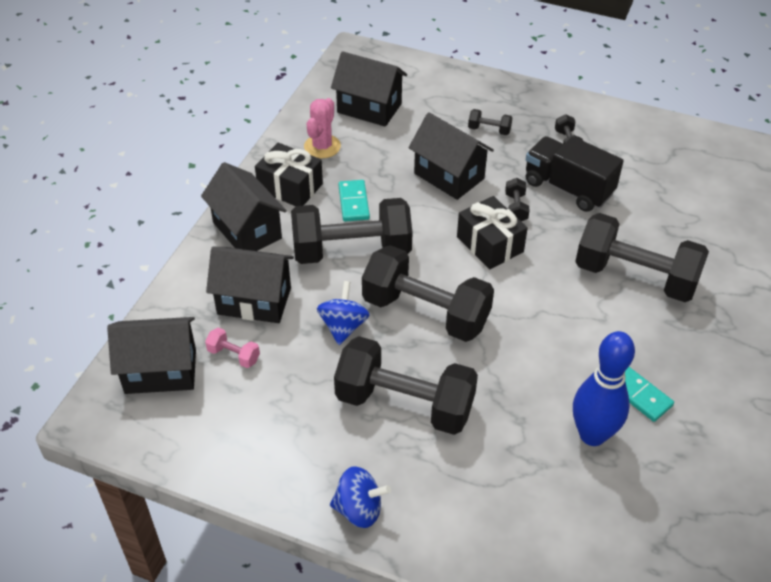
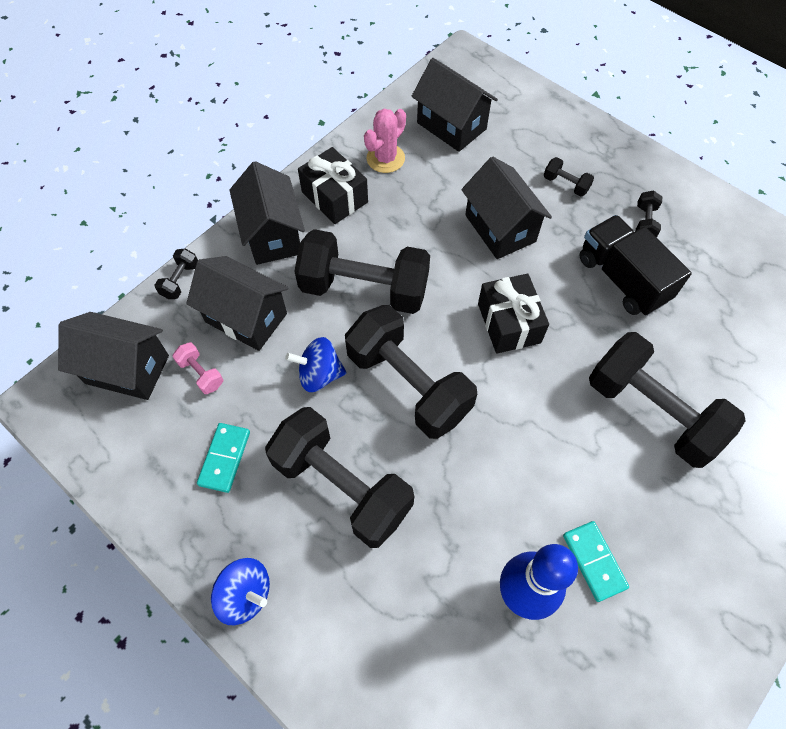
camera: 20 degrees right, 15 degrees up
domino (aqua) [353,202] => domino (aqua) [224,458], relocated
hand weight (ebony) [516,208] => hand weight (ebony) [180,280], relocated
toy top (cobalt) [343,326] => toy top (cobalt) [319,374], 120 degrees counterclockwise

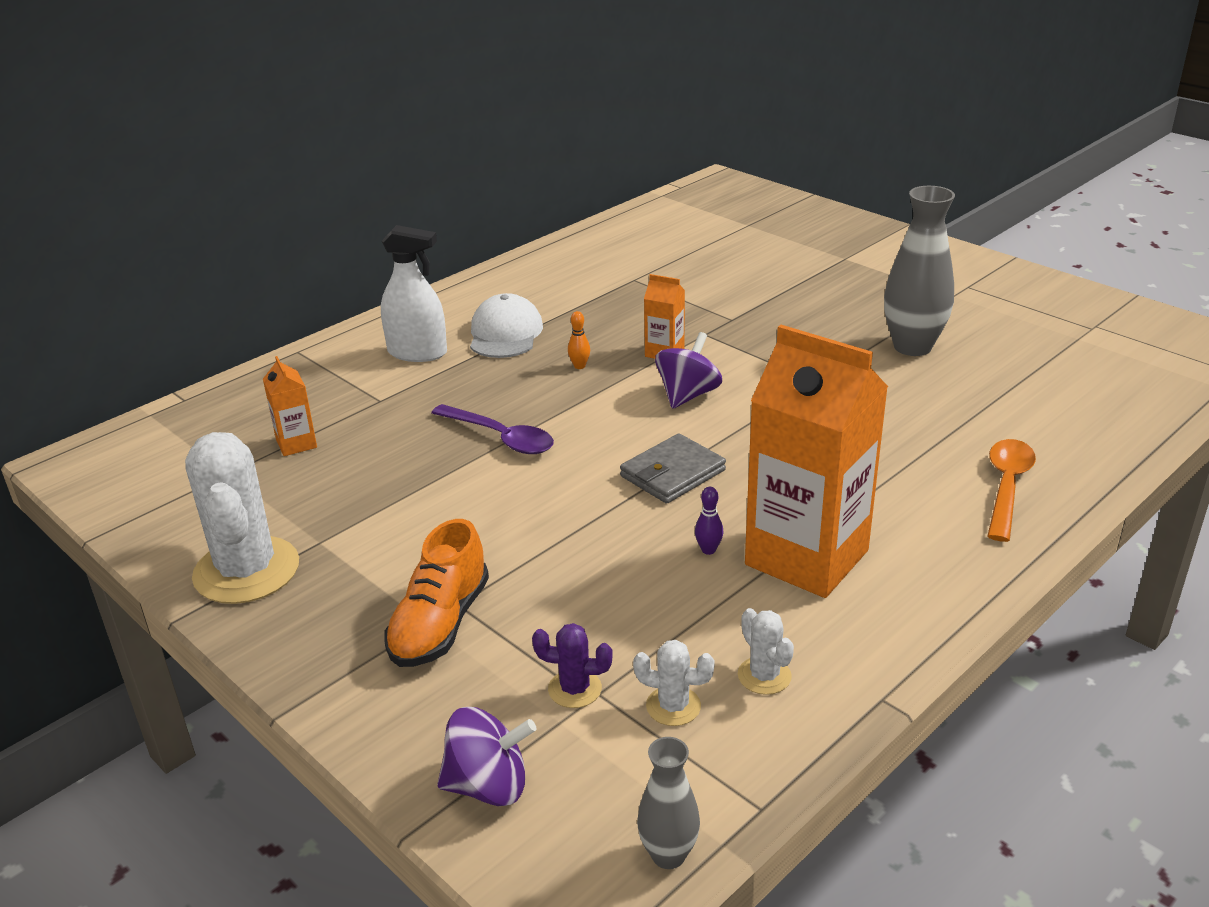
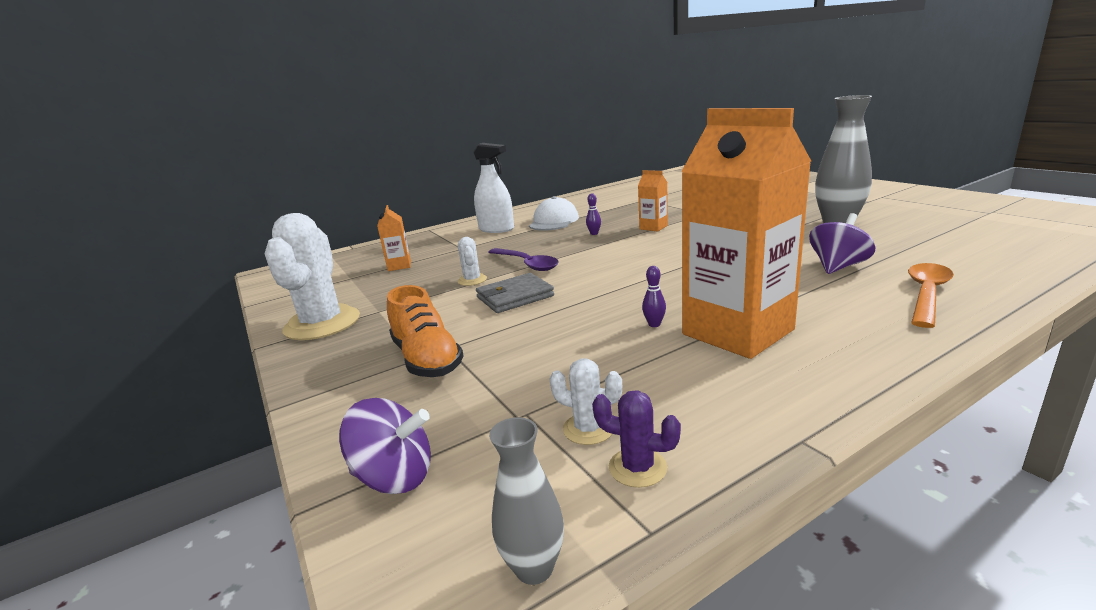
camera: 15 degrees right, 10 degrees down
saguaro cactus (violet) [575,689] => saguaro cactus (violet) [637,467], relocated
billfold (gray) [672,473] => billfold (gray) [515,297], relocated
toy top (violet) [687,395] => toy top (violet) [838,267], relocated
saguaro cactus (pure white) [764,676] => saguaro cactus (pure white) [472,280], relocated
bowling pin (orange) [579,366] => bowling pin (violet) [594,233]
shoe (orange) [440,624] => shoe (orange) [427,359], 60 degrees counterclockwise

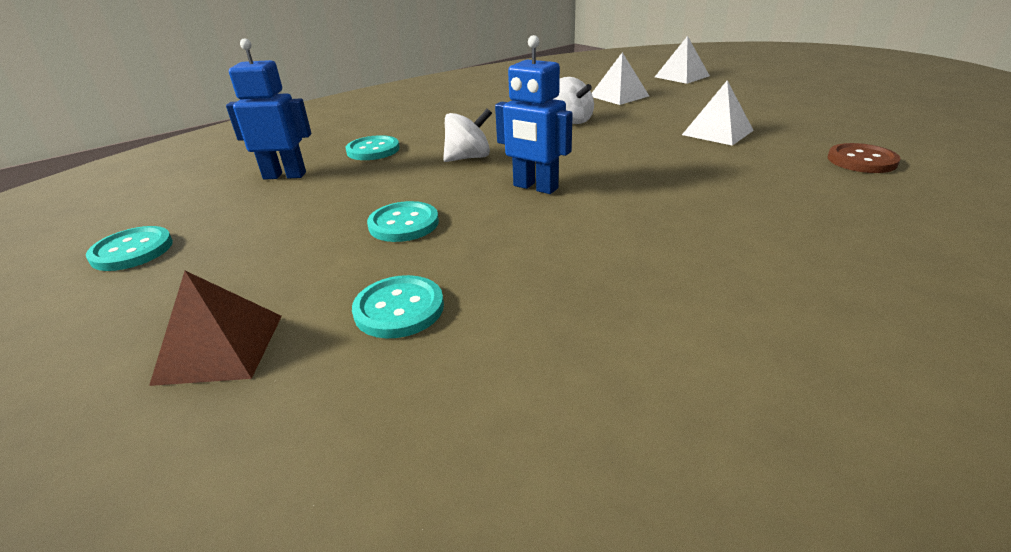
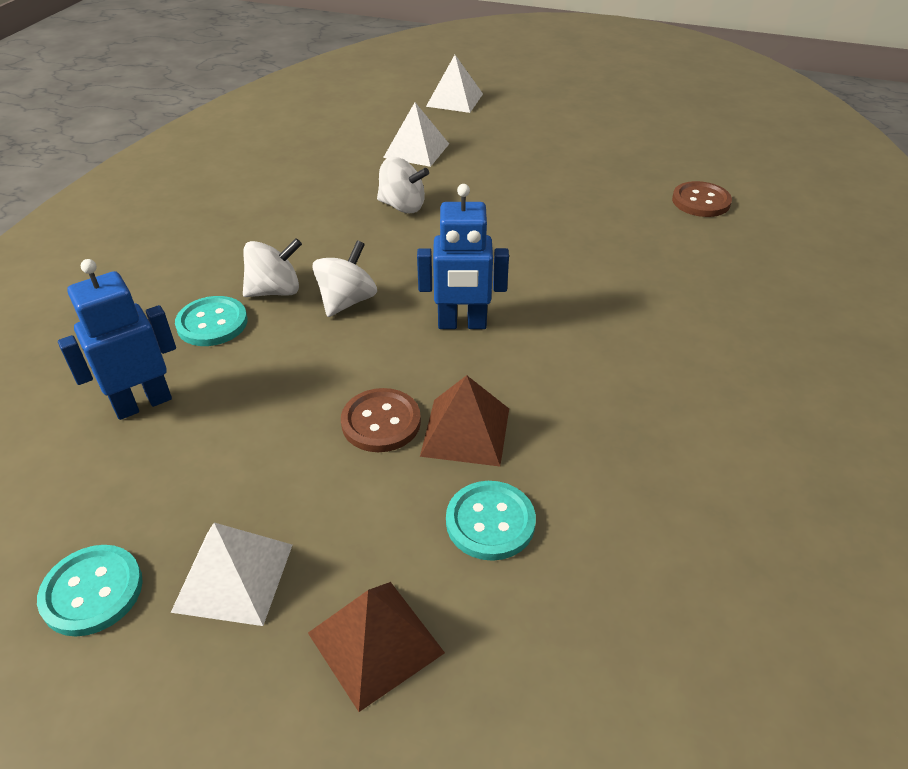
camera: 35 degrees left, 10 degrees up
nothing => toy top (pure white) [275,291]
nothing => solid pyramid (brown) [465,432]
solid pyramid (pure white) [717,132] => solid pyramid (pure white) [233,577], relocated
sewing button (aqua) [403,224] => sewing button (brown) [381,422]

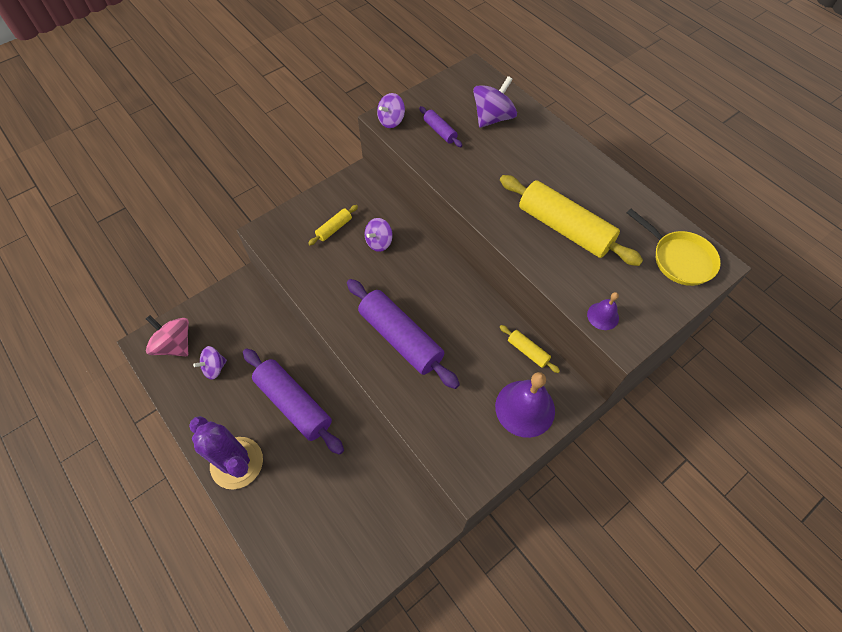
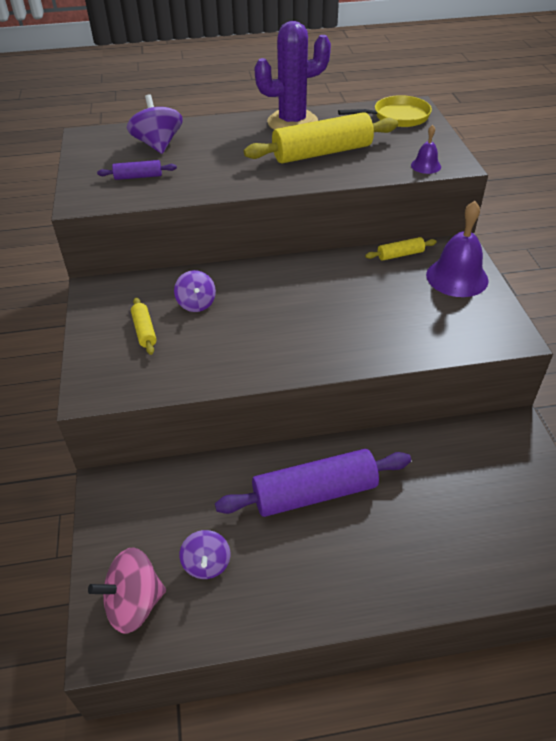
camera: 60 degrees left, 15 degrees down
pastry roller (violet) [401,338] => nothing
toy top (violet) [391,121] => nothing
saguaro cactus (violet) [237,463] => saguaro cactus (violet) [292,122], relocated

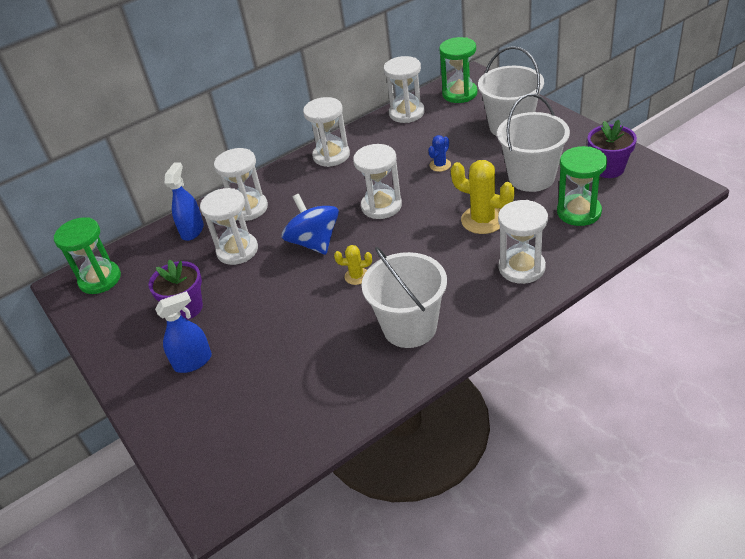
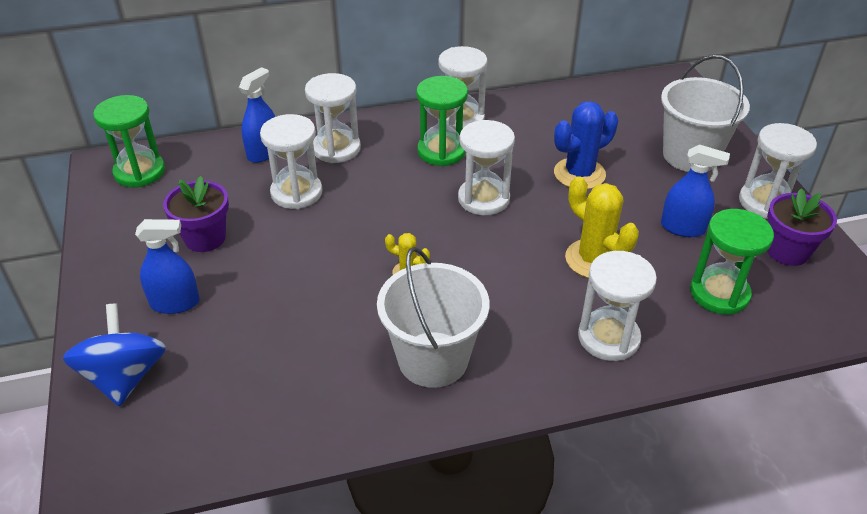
camera: 15 degrees right, 0 degrees up
toy top (cobalt) [314,242] => toy top (cobalt) [125,377], relocated
sandglass (pure white) [406,113] => sandglass (pure white) [765,202], relocated
sandglass (emerald) [459,94] => sandglass (emerald) [441,151], relocated
pail (pure white) [531,177] => spray bottle (cobalt) [682,228]
saguaro cactus (cobalt) [440,165] => saguaro cactus (cobalt) [579,174], x1.86

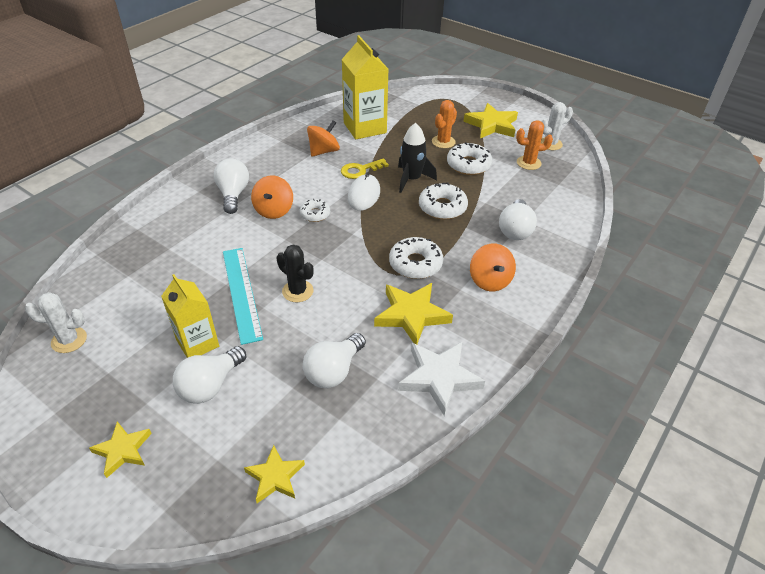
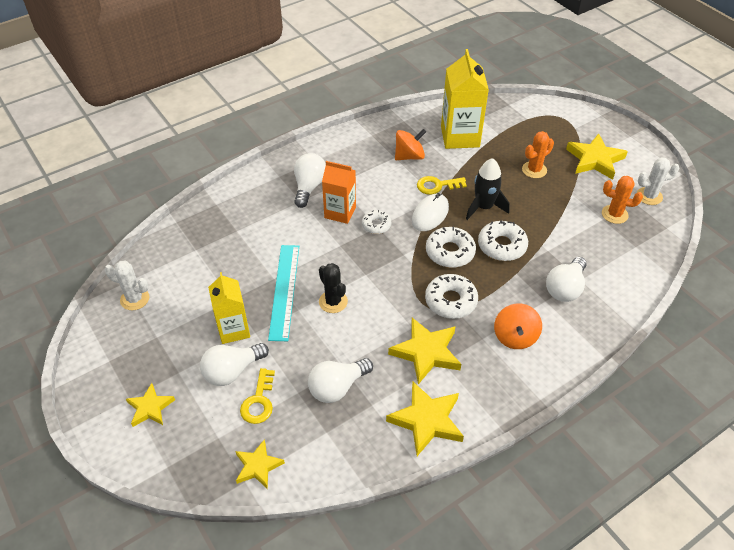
camera: 20 degrees right, 5 degrees up
nothing => door key (golden) [259,401]
donut (pure white) [468,165] => donut (pure white) [450,252], relocated
toy top (orange) [274,210] => carton (orange) [340,212]
star (pure white) [439,378] => star (golden) [427,420]

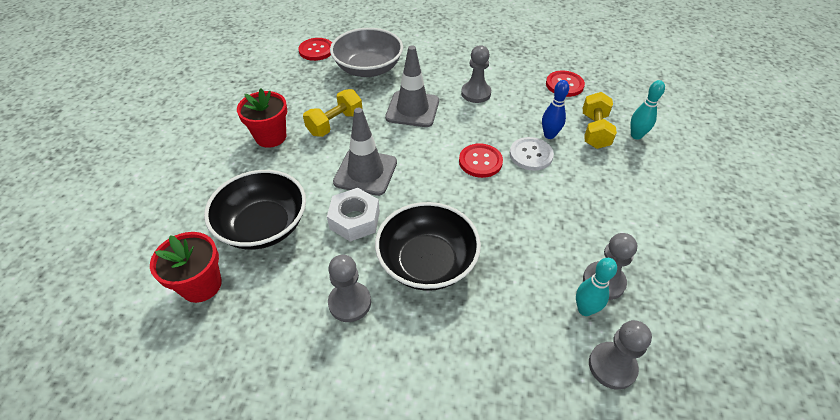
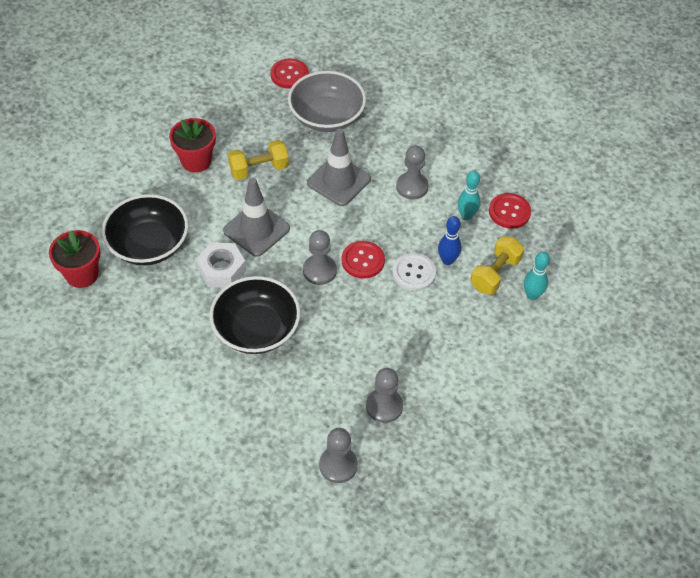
camera: 25 degrees right, 5 degrees up
pawn (gray) [350,303] => pawn (gray) [319,271], relocated
bowling pin (aqua) [585,309] => bowling pin (aqua) [466,216], relocated

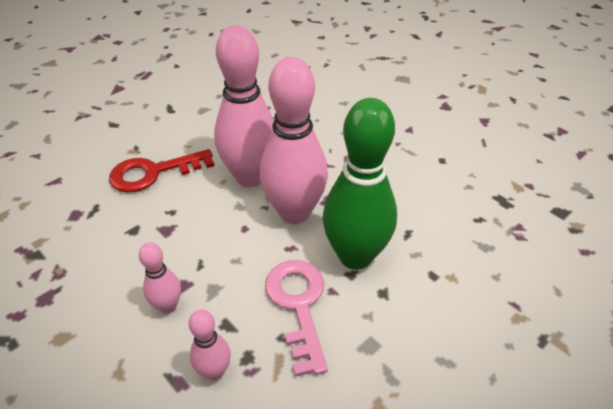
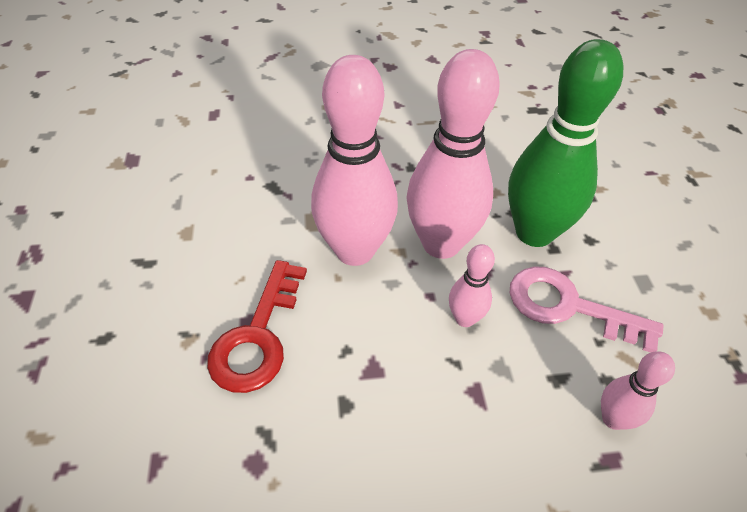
camera: 55 degrees left, 5 degrees up
bowling pin (pink) [168,306] => bowling pin (pink) [465,318], relocated

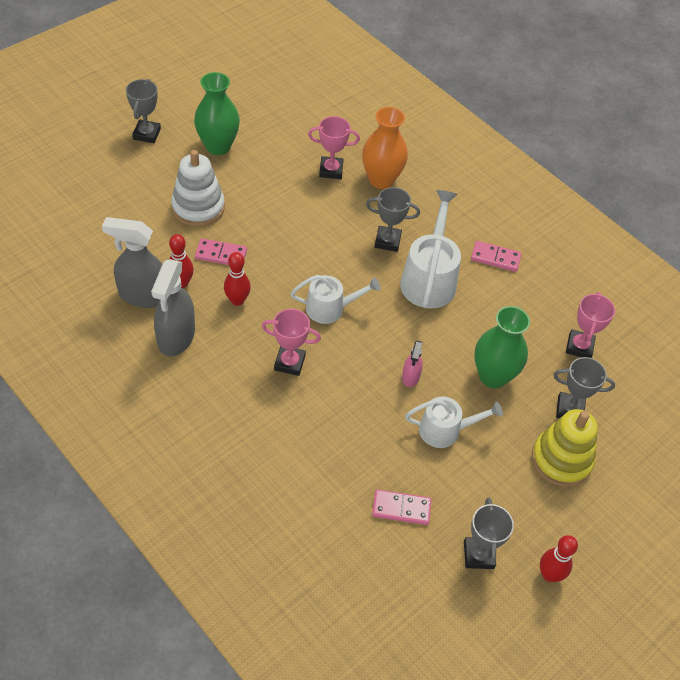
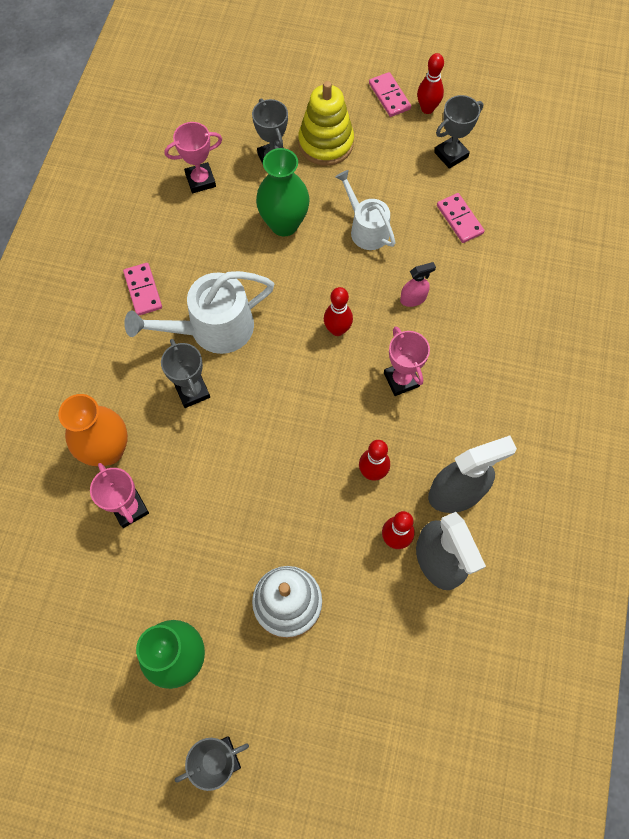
camera: 120 degrees left, 15 degrees up
watering can (pure white) [330,308] => nothing
nothing => bowling pin (crimson) [337,329]
domino (pink) [221,254] => domino (pink) [389,96], relocated
spray bottle (pink) [410,377] => spray bottle (pink) [413,298], relocated

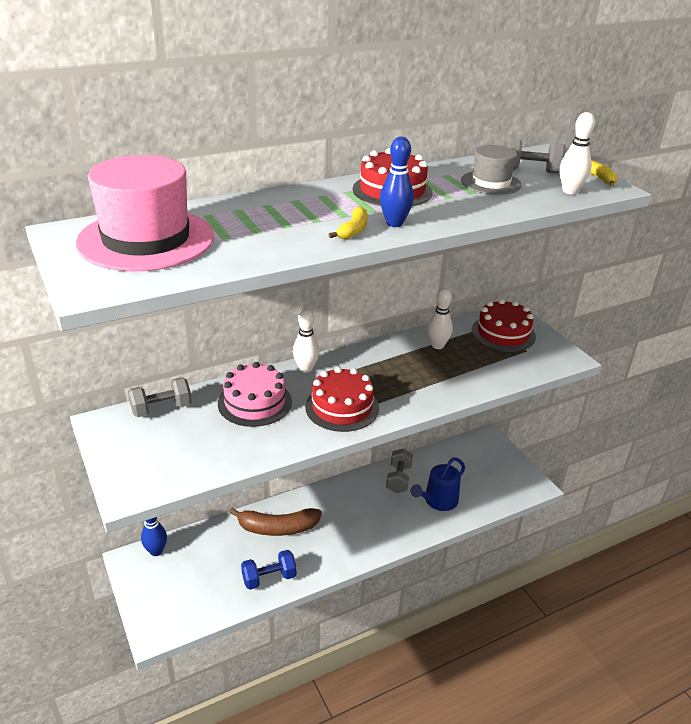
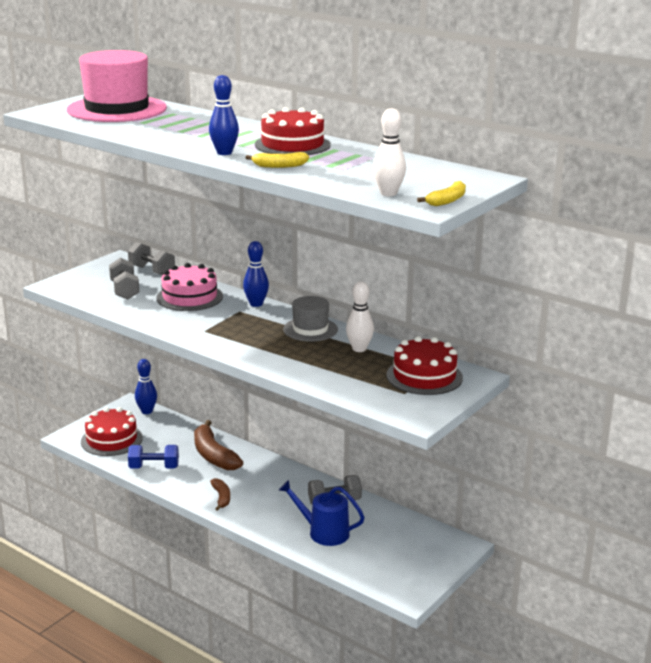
camera: 65 degrees right, 10 degrees down
nothing => banana fruit (brown) [221,497]
layer cake (crimson) [342,407] => layer cake (crimson) [111,439], relocated
banana fruit (golden) [353,230] => banana fruit (golden) [279,166], relocated
tall hat (gray) [491,183] => tall hat (gray) [310,329], relocated
hand weight (gray) [531,171] => hand weight (gray) [124,290], relocated
bowling pin (pure white) [305,368] => bowling pin (cobalt) [256,304]
hand weight (cobalt) [269,578] => hand weight (cobalt) [154,467], 45 degrees counterclockwise

